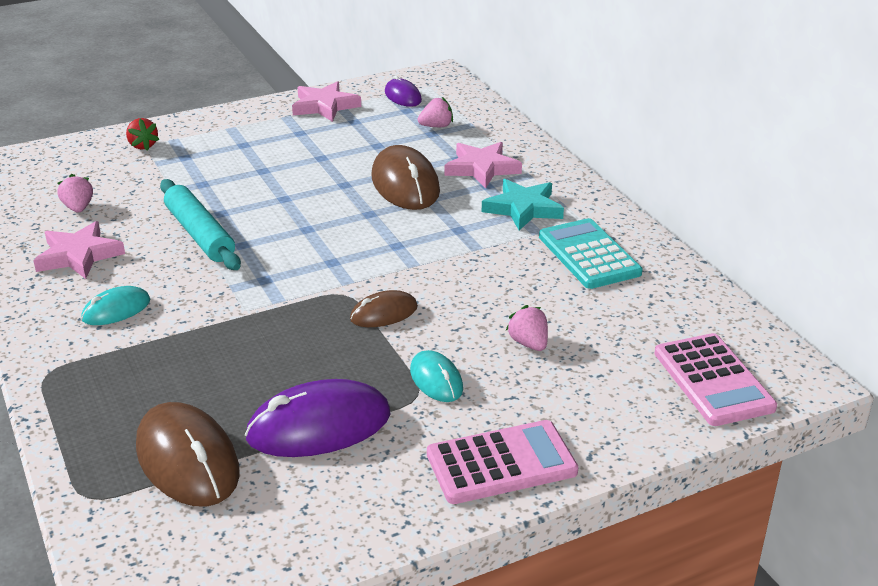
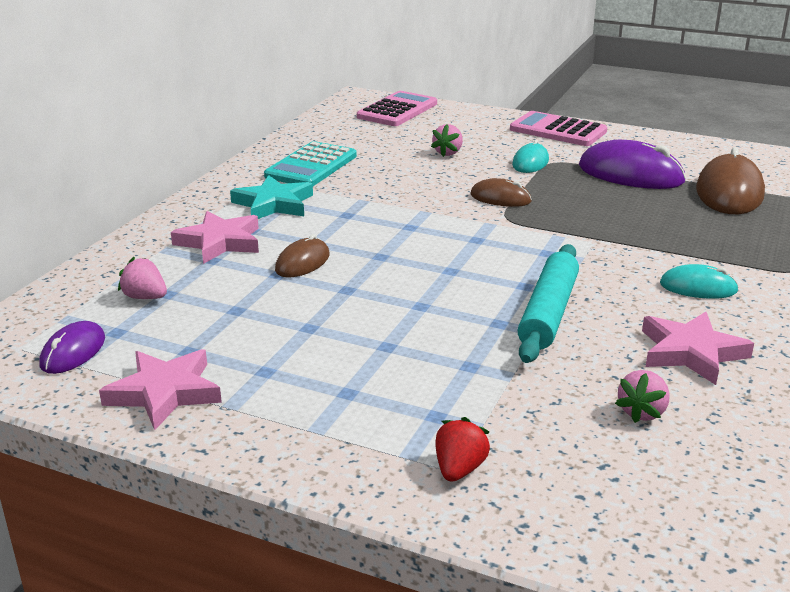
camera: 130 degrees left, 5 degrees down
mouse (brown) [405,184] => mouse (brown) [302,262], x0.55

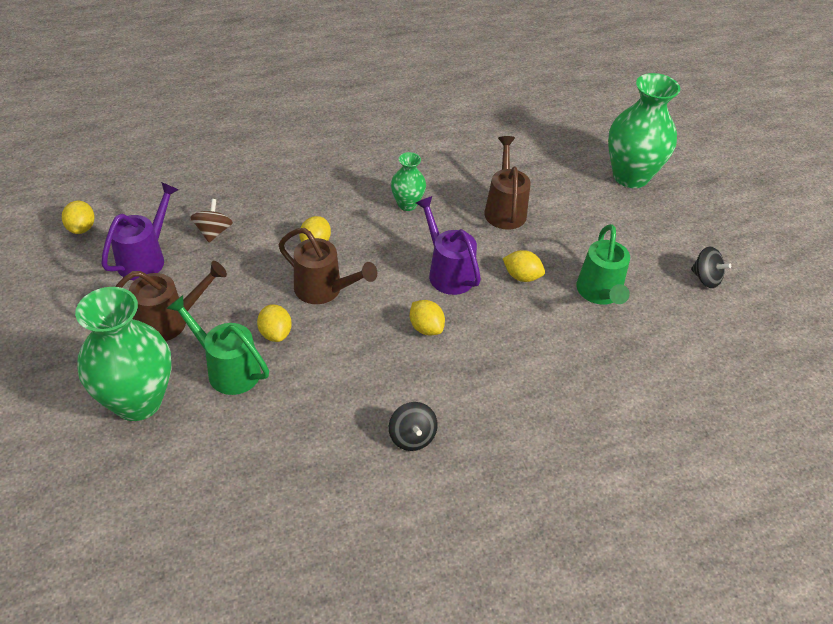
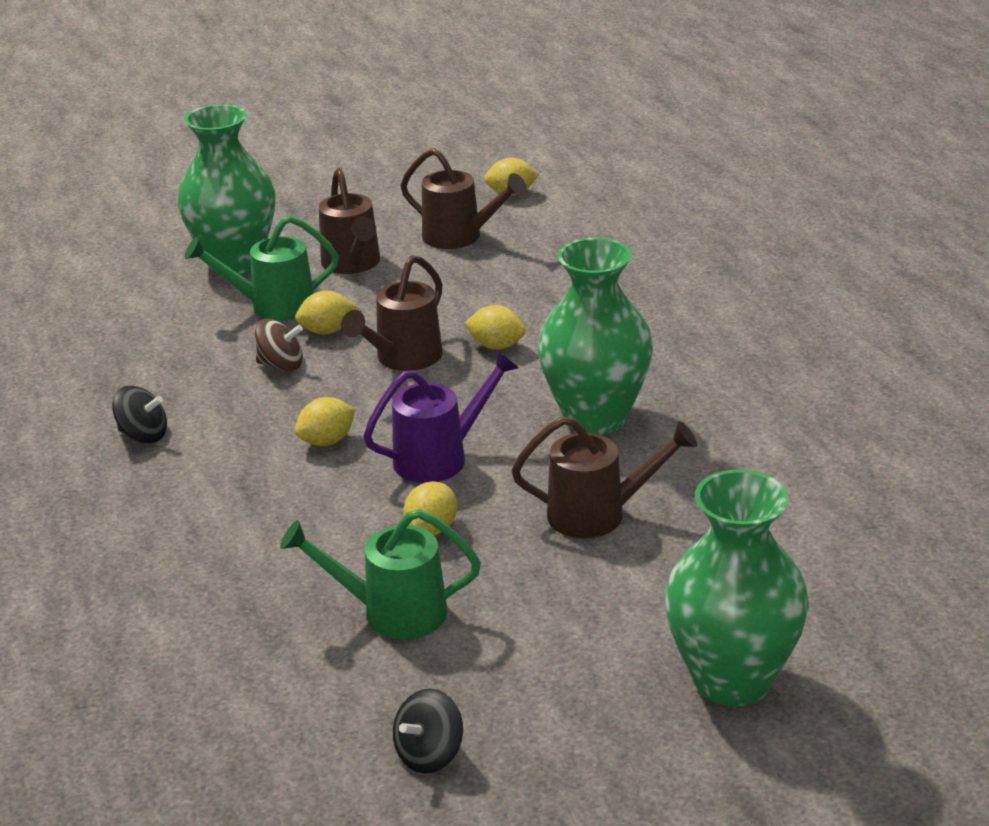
camera: 95 degrees right, 15 degrees down
toy top (brown) [213,232] => toy top (brown) [281,365], relocated
watering can (violet) [146,258] => watering can (brown) [460,237]
watering can (emerald) [227,369] => watering can (emerald) [273,306], 135 degrees counterclockwise
toy top (ebony) [412,437] => toy top (ebony) [143,435], 150 degrees counterclockwise
tall vase (emerald) [407,204] => tall vase (emerald) [595,417], x1.96

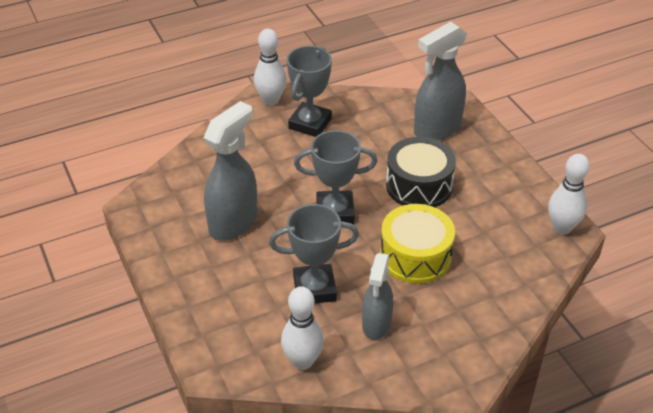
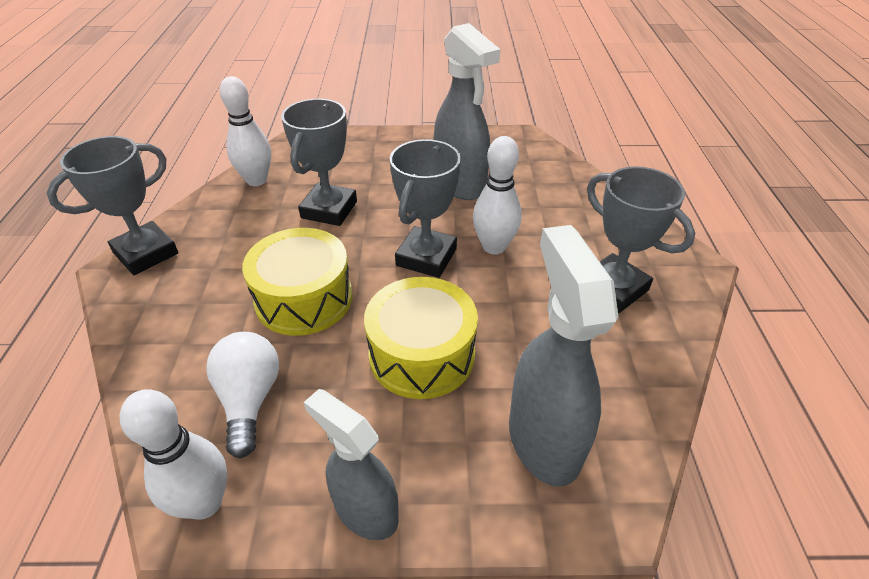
camera: 115 degrees right, 0 degrees up
nothing => award cup (gray) [146,253]
nothing => bulb (pure white) [250,399]
bowling pin (pure white) [271,100] => bowling pin (pure white) [494,247], relocated
spray bottle (gray) [376,324] => spray bottle (gray) [365,510], relocated
toy drum (ebony) [419,186] => toy drum (golden) [421,354]

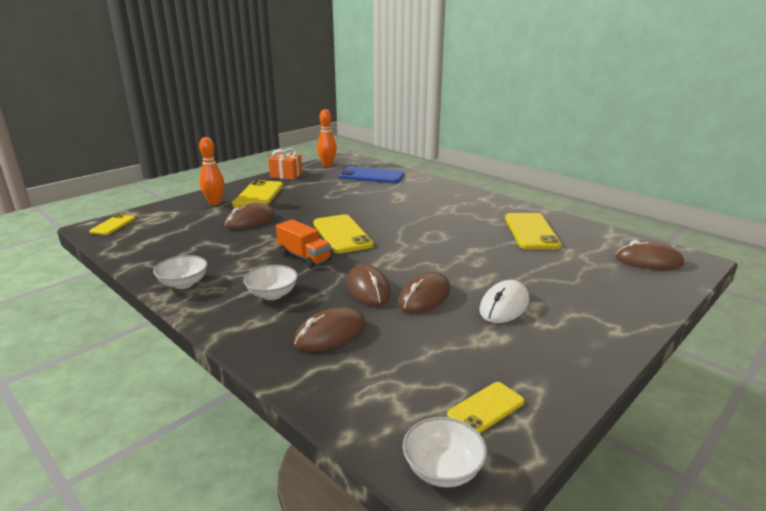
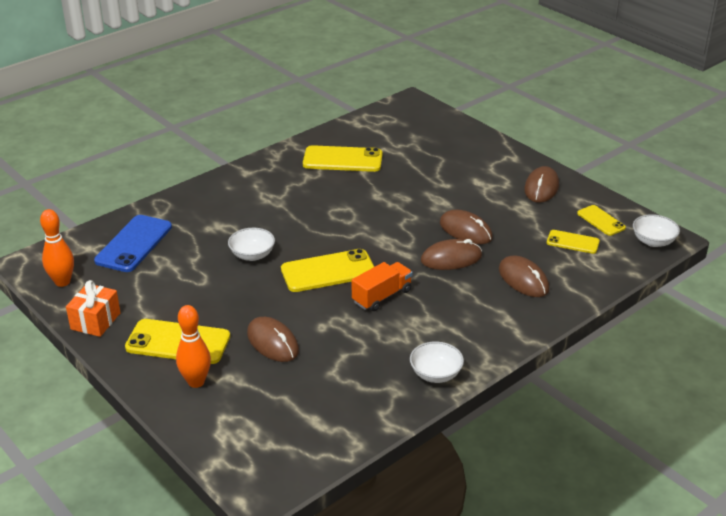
camera: 85 degrees left, 10 degrees up
mouse (pure white) [504,305] => nothing
phone (golden) [113,225] => phone (golden) [572,242], relocated
serving bowl (pure white) [272,294] => serving bowl (pure white) [252,255], relocated
mouse (brown) [648,261] => mouse (brown) [541,187], relocated

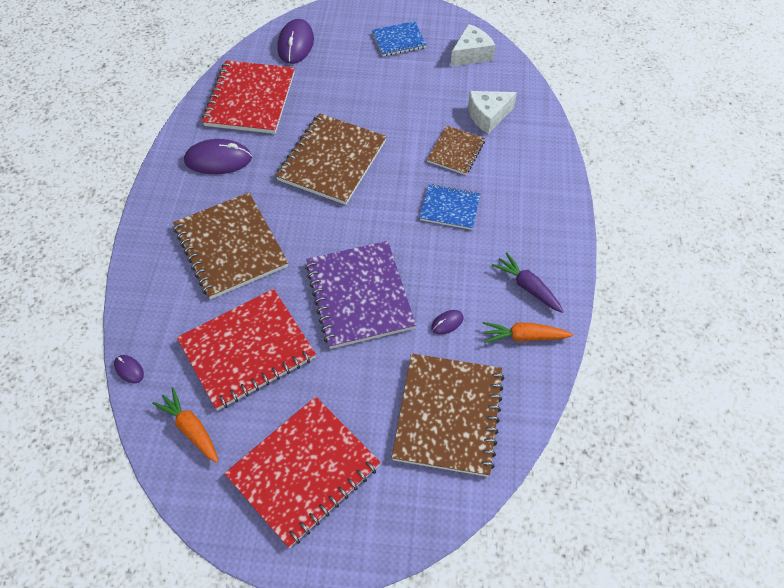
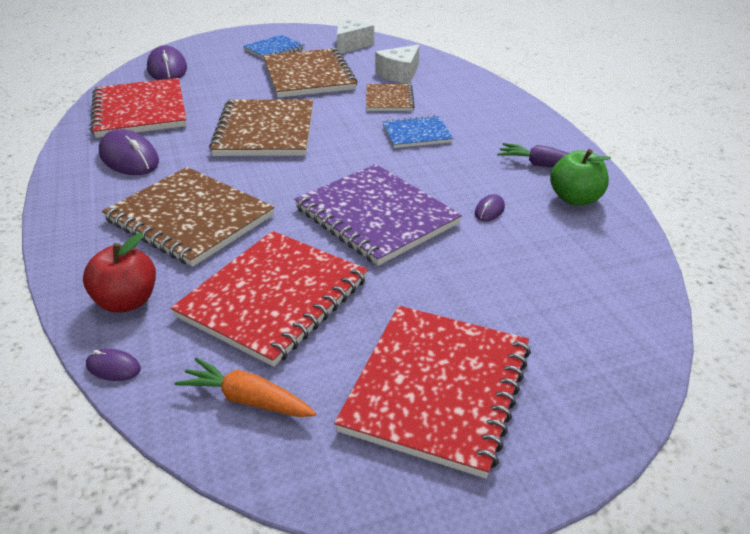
camera: 25 degrees left, 20 degrees down
nothing => toy apple (crimson) [127,301]
exercise book (brown) [448,415] => exercise book (brown) [308,76], relocated
root vegetable (orange) [524,337] => toy apple (emerald) [575,199]
mouse (violet) [218,160] => mouse (violet) [129,158], 75 degrees clockwise

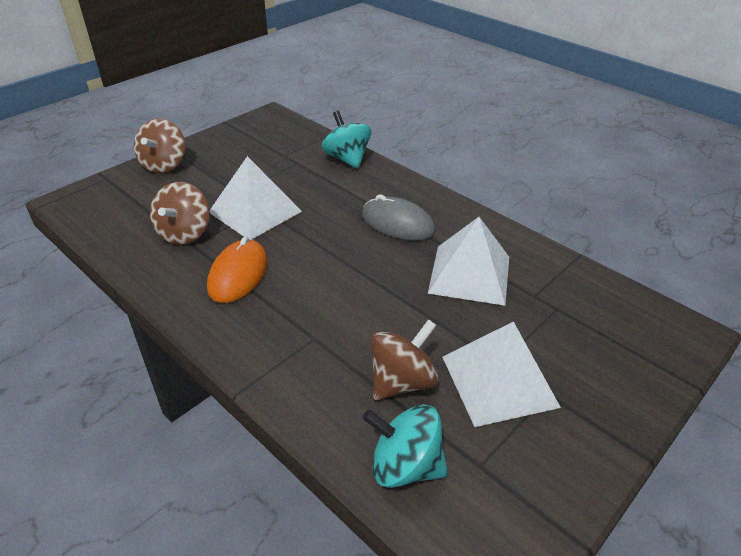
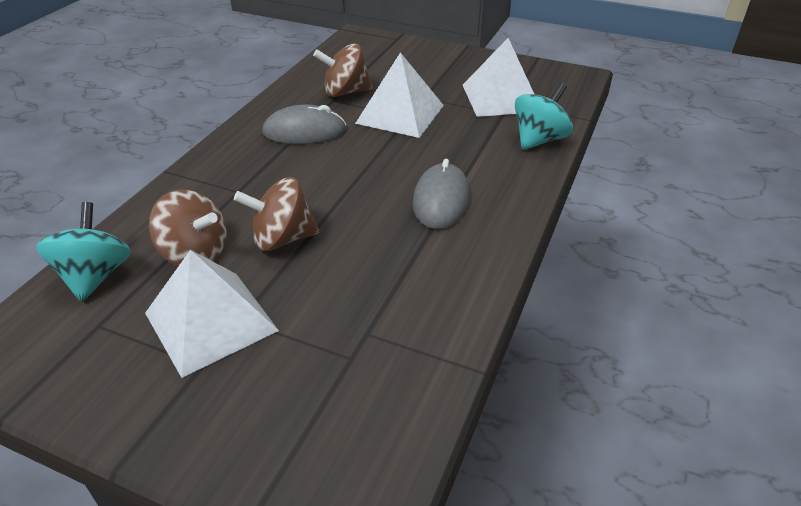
camera: 70 degrees right, 0 degrees up
toy top (brown) [164,165] => toy top (brown) [282,239], relocated
solid pyramid (pure white) [469,274] => solid pyramid (pure white) [501,98], relocated
mouse (orange) [238,274] => mouse (gray) [304,131]

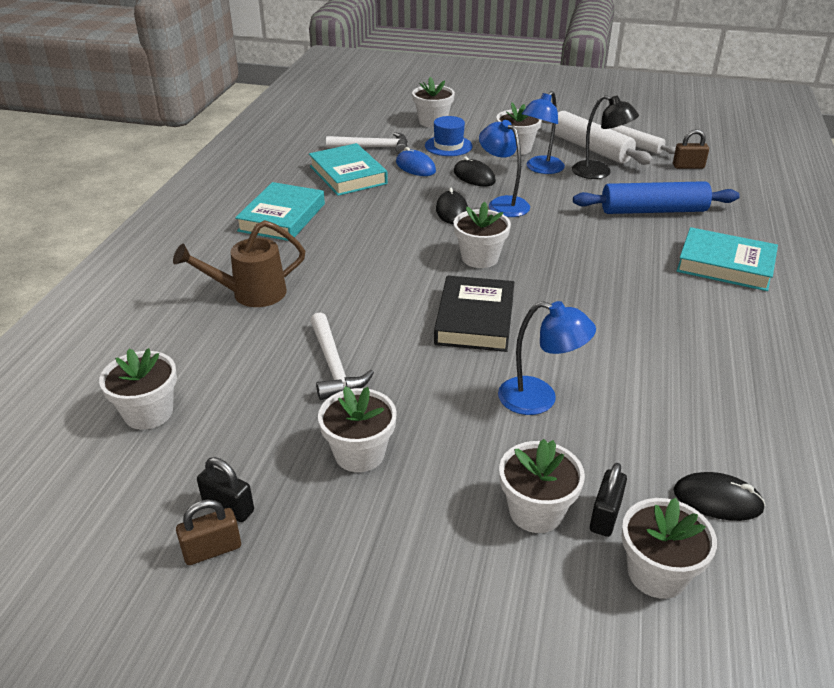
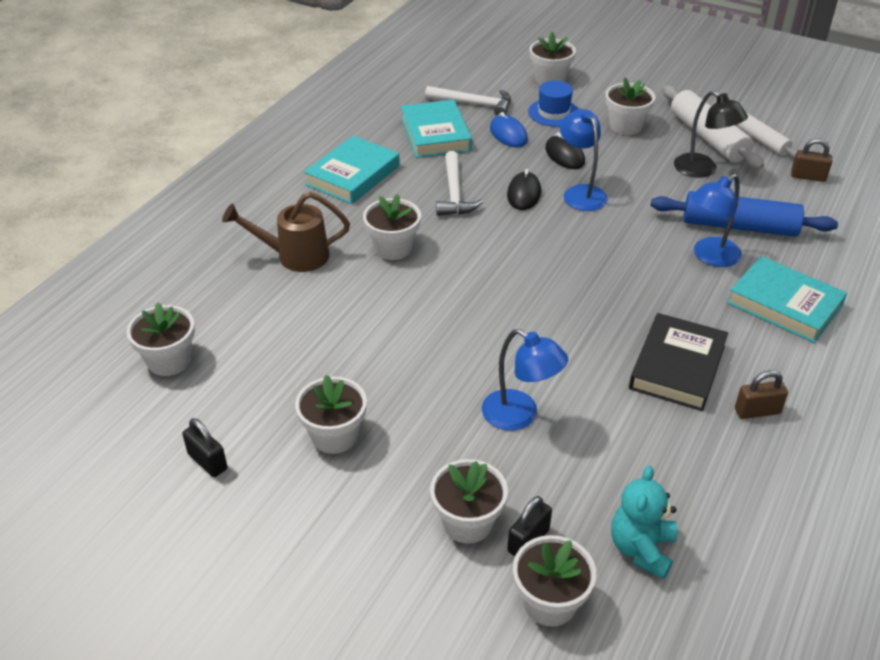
camera: 15 degrees right, 5 degrees up
small lock (brown) [212,550] => small lock (brown) [757,411], relocated
carpenter's hammer (pure white) [333,366] => carpenter's hammer (pure white) [454,193], relocated
book (ebony) [475,319] => book (ebony) [677,367], relocated
plant pot (pure white) [480,258] => plant pot (pure white) [393,248], relocated
lamp (cobalt) [540,169] => lamp (cobalt) [709,257], relocated
mouse (ebony) [717,500] => stuffed bear (aqua) [641,549]

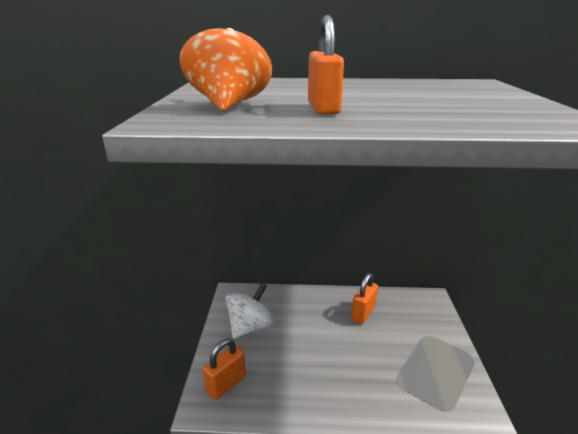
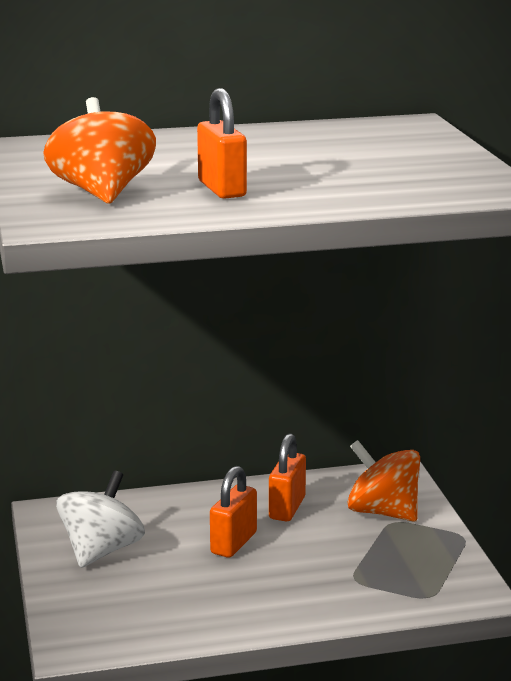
camera: 15 degrees left, 5 degrees down
nothing => toy top (orange) [383,512]
small lock (orange) [226,384] => small lock (orange) [233,543], relocated

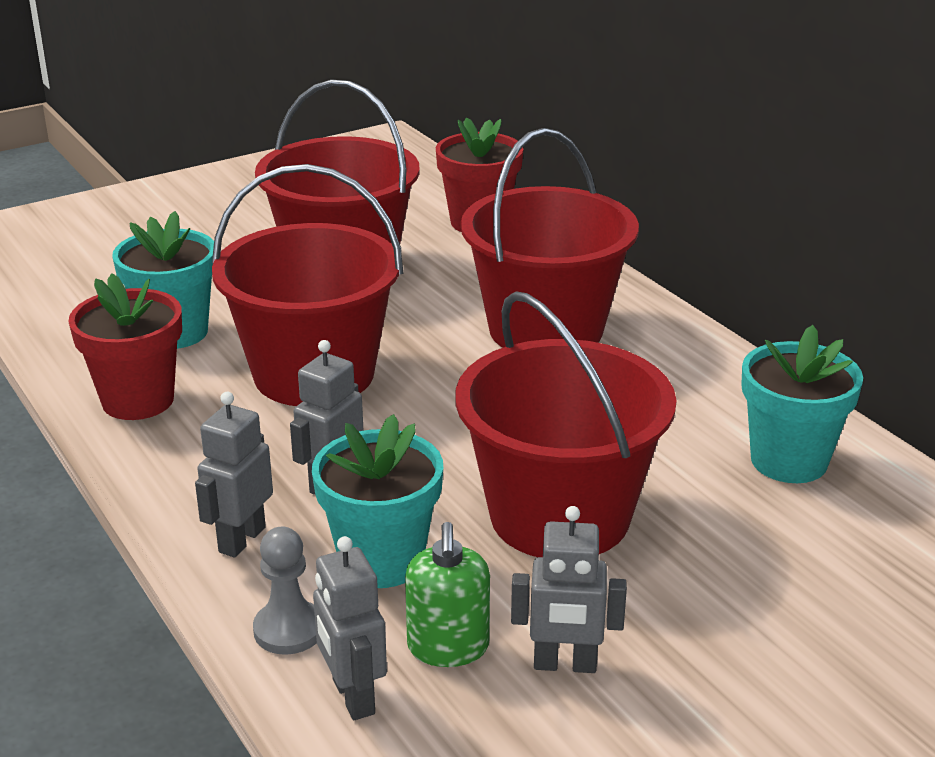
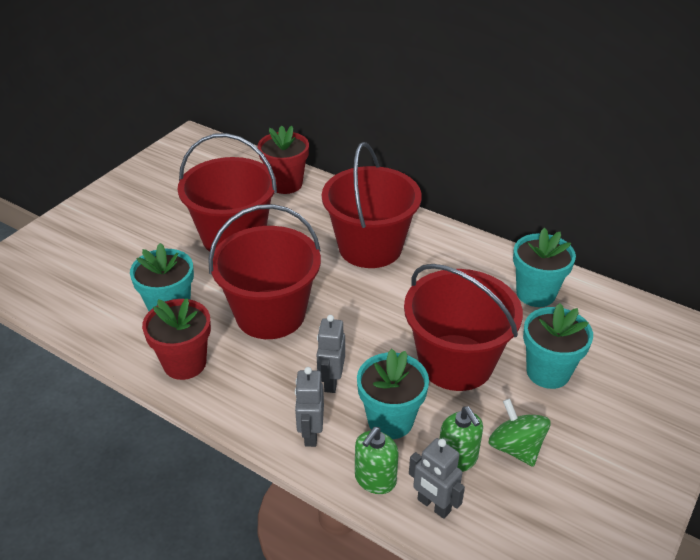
camera: 25 degrees left, 10 degrees up
nothing => plant pot (aqua) [548,372]
pawn (gray) [288,630] => soap dispenser (emerald) [375,479]
robot figure (gray) [565,665] => toy top (emerald) [515,448]

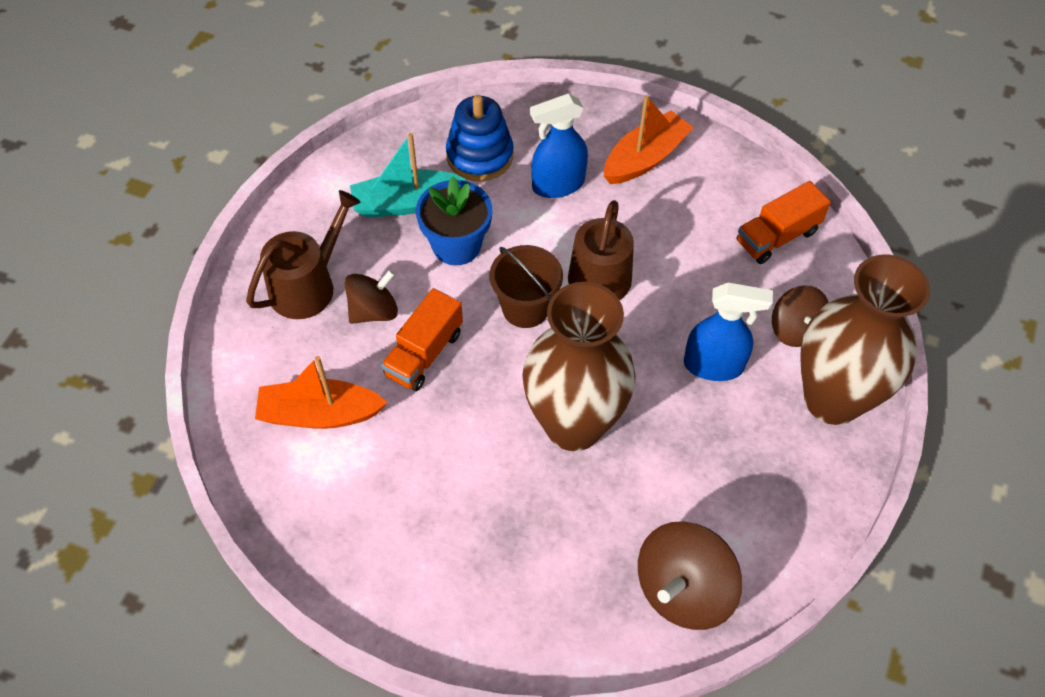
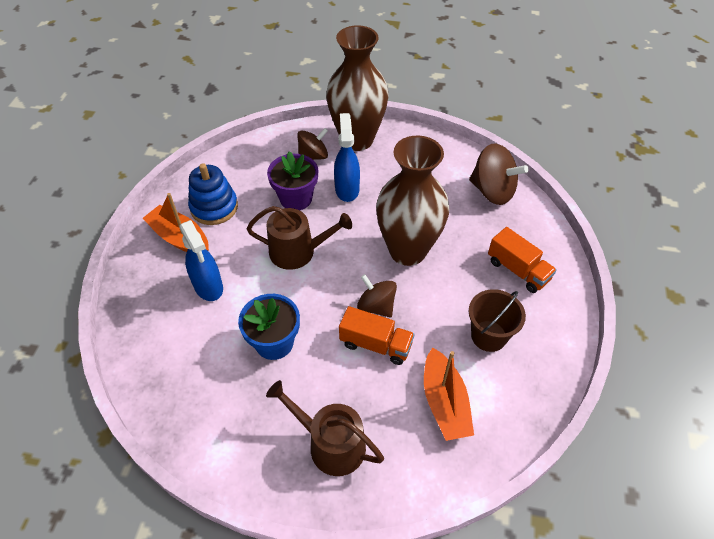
camera: 100 degrees left, 5 degrees down
sailboat (aqua) [406,203] => nothing
nothing => plant pot (violet) [296,198]
toy top (brown) [373,311] => toy top (brown) [376,306], relocated
stacking toy (cobalt) [479,156] => stacking toy (cobalt) [214,207], relocated
pail (brown) [525,308] => pail (brown) [488,336], relocated
lorry (orange) [777,237] => lorry (orange) [518,270], relocated

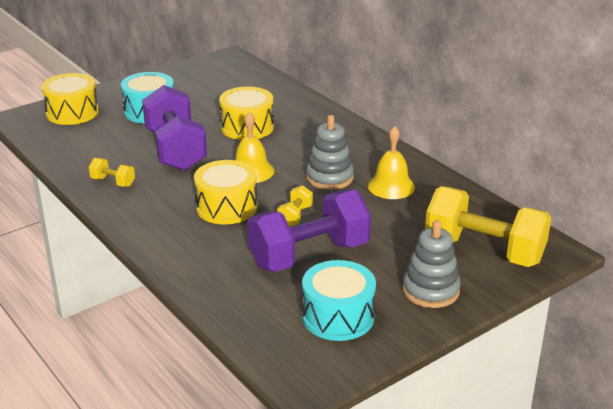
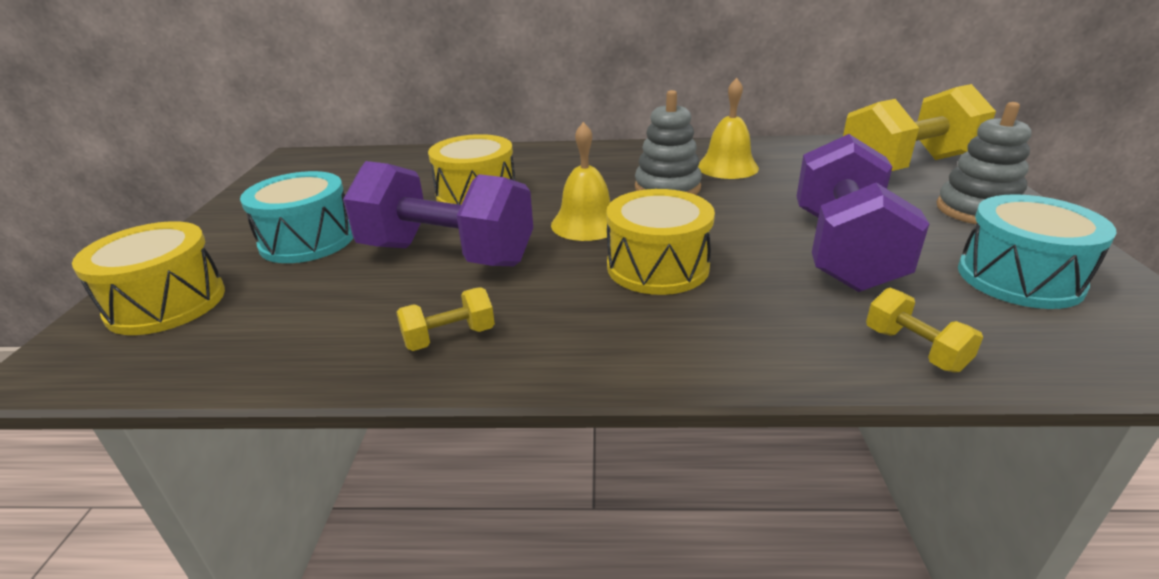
camera: 50 degrees left, 0 degrees up
hand weight (golden) [295,216] => hand weight (golden) [914,349], relocated

